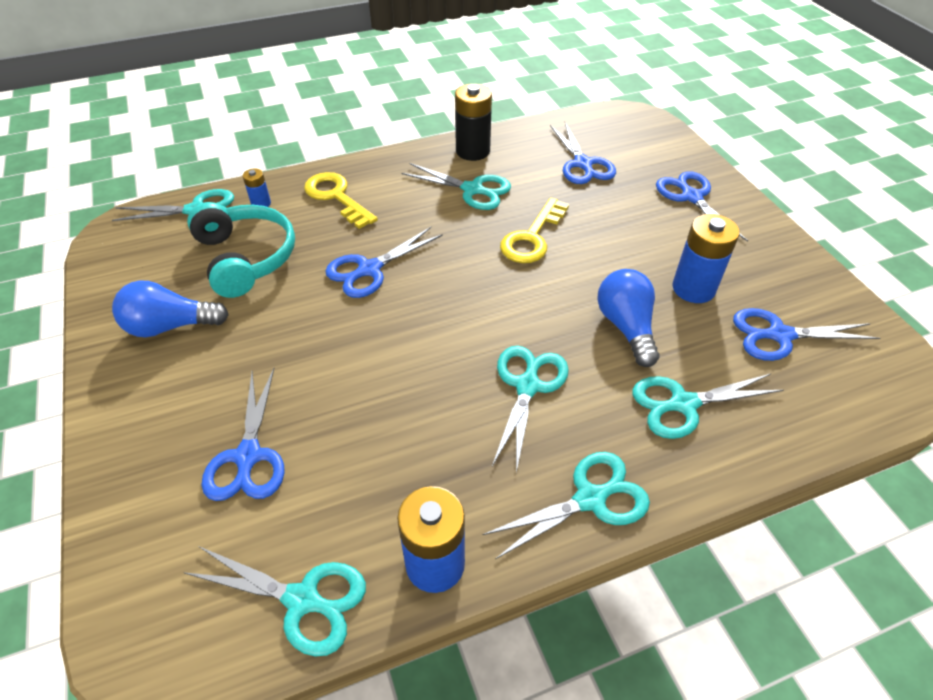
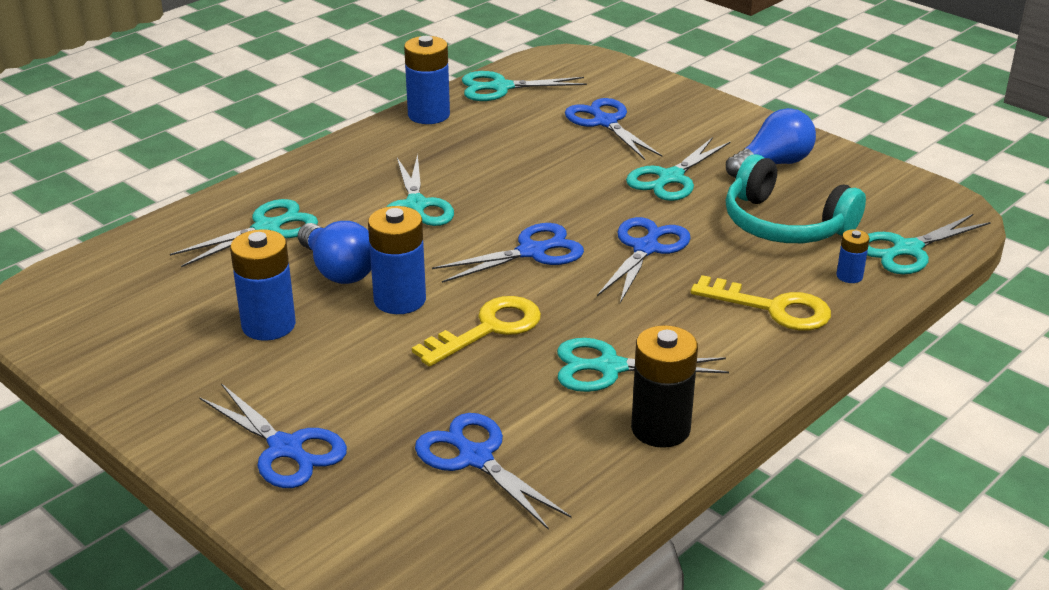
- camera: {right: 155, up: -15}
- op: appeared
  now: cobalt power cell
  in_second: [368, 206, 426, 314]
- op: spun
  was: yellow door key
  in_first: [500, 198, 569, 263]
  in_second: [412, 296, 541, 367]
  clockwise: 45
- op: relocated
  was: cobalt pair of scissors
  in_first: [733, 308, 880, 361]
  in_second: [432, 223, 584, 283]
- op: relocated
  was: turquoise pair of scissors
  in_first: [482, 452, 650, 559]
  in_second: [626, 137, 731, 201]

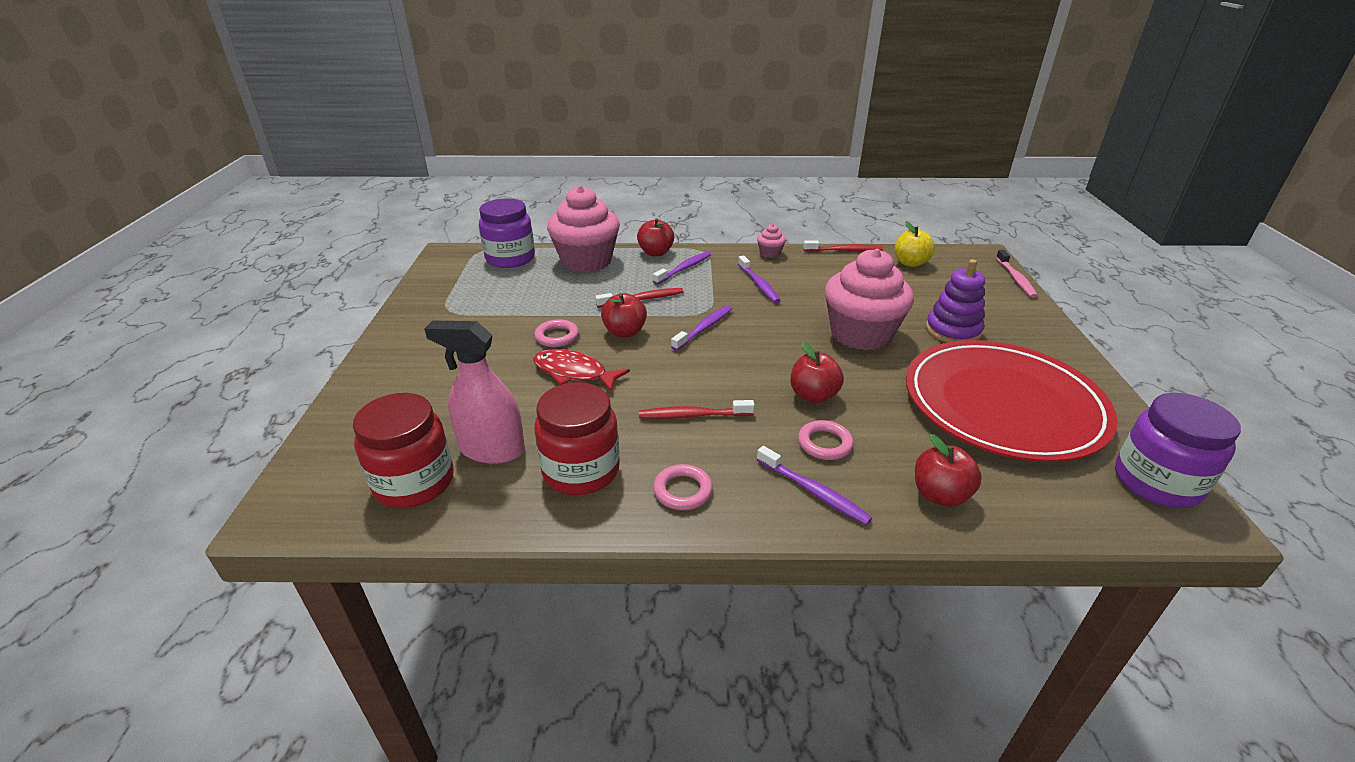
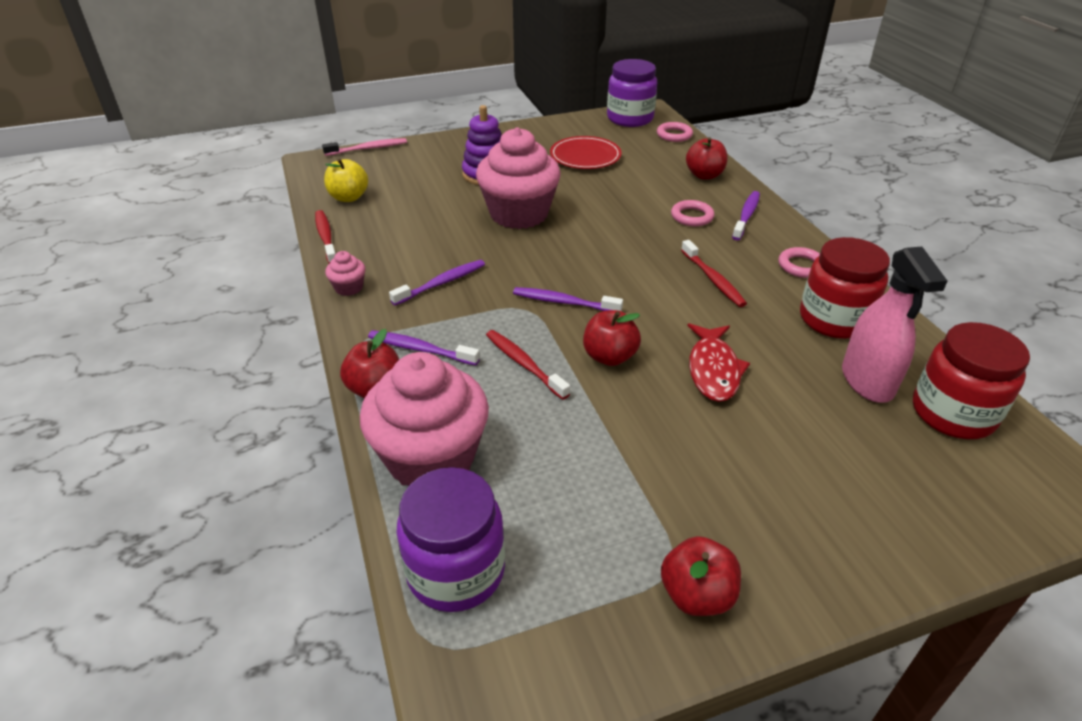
- camera: {right: -110, up: 5}
- op: size
  was: crimson dinner plate
  in_first: [906, 340, 1118, 462]
  in_second: [550, 136, 622, 169]
  ratio: 0.5
- op: relocated
  was: rosy ring
  in_first: [534, 319, 579, 347]
  in_second: [657, 122, 693, 142]
- op: relocated
  was: crimson toy apple
  in_first: [791, 342, 844, 403]
  in_second: [661, 536, 741, 616]

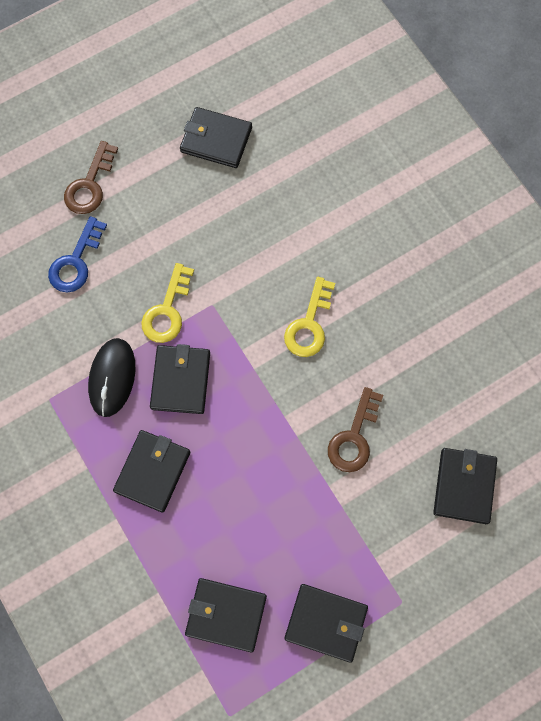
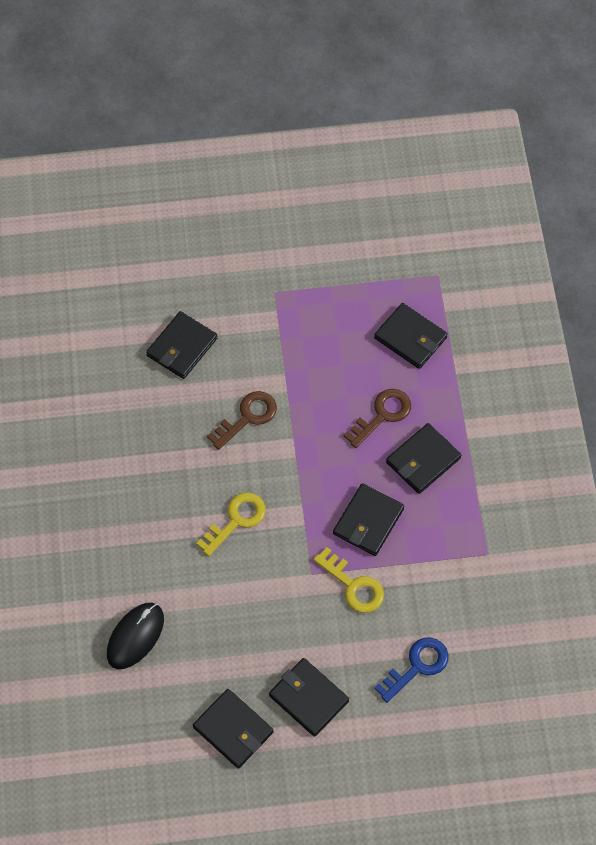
- camera: {right: -155, up: -10}
- op: relocated
  was: ebony computer mouse
  in_first: [88, 338, 136, 417]
  in_second: [107, 603, 164, 669]
- op: relocated
  was: ebony wallet
  in_first: [284, 584, 368, 663]
  in_second: [269, 658, 349, 737]
- op: spun
  was: yellow door key
  in_first: [141, 263, 194, 343]
  in_second: [313, 547, 384, 613]
  clockwise: 90
- op: relocated
  was: brown door key
  in_first: [64, 141, 118, 214]
  in_second: [343, 389, 411, 448]

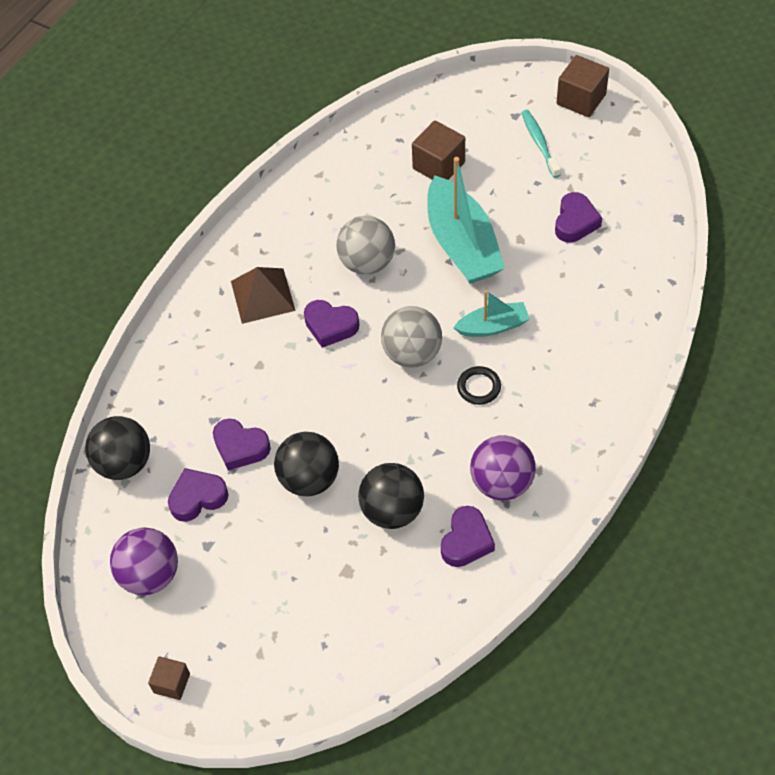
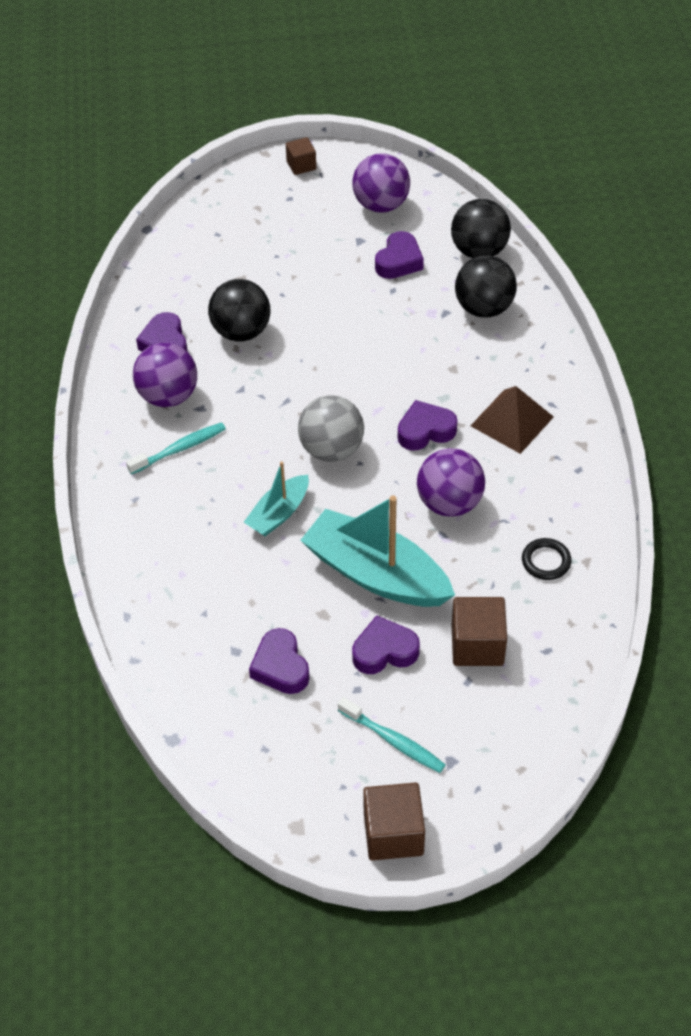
- camera: {right: 140, up: -5}
- op: appeared
  now: turquoise toothbrush
  in_second: [126, 422, 226, 474]
- op: relocated
  was: purple love heart
  in_first: [213, 419, 271, 471]
  in_second: [352, 615, 420, 674]
- op: colour
  was: gray play ball
  now: purple play ball
  in_first: [336, 216, 395, 275]
  in_second: [417, 448, 485, 517]
- op: relocated
  was: ebony play ball
  in_first: [274, 432, 339, 496]
  in_second: [455, 255, 517, 318]
- op: relocated
  was: ebony ring
  in_first: [457, 366, 501, 405]
  in_second: [522, 538, 572, 580]

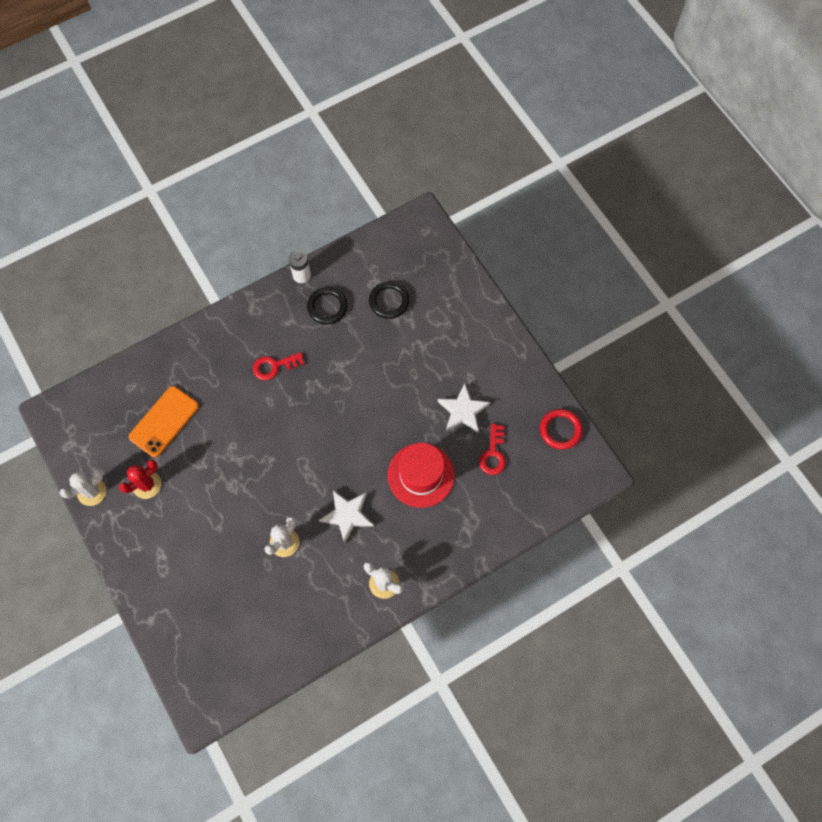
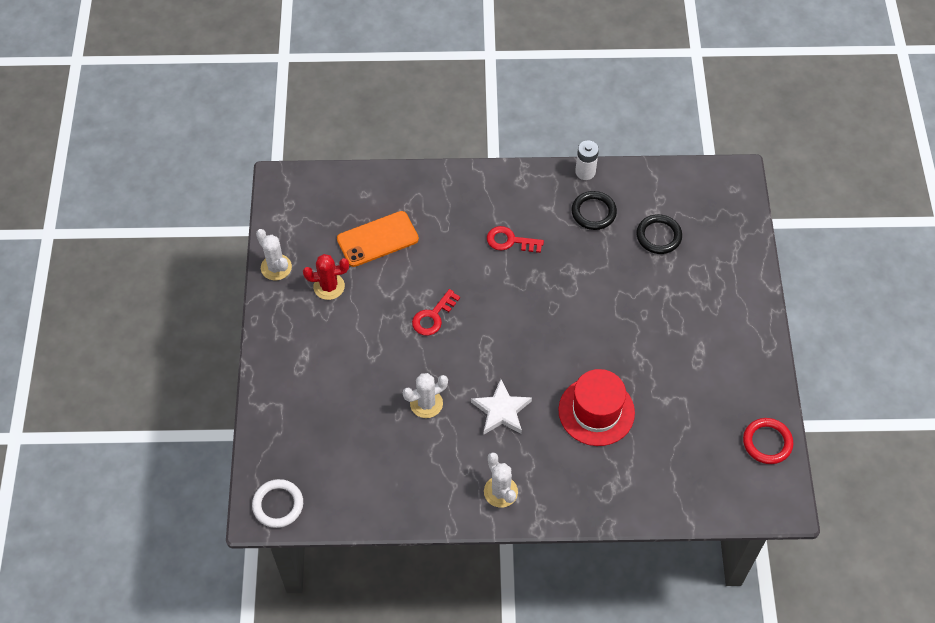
- camera: {right: 30, up: -10}
- op: appeared
  now: snow-white ring
  in_second: [252, 479, 303, 528]
- op: spun
  was: snow-white prickly plant
  in_first: [60, 469, 106, 506]
  in_second: [256, 229, 292, 280]
  clockwise: 60
- op: relocated
  was: crimson door key
  in_first: [479, 424, 506, 475]
  in_second: [412, 289, 460, 336]
- op: missing
  was: snow-white star shape
  in_first: [438, 384, 490, 433]

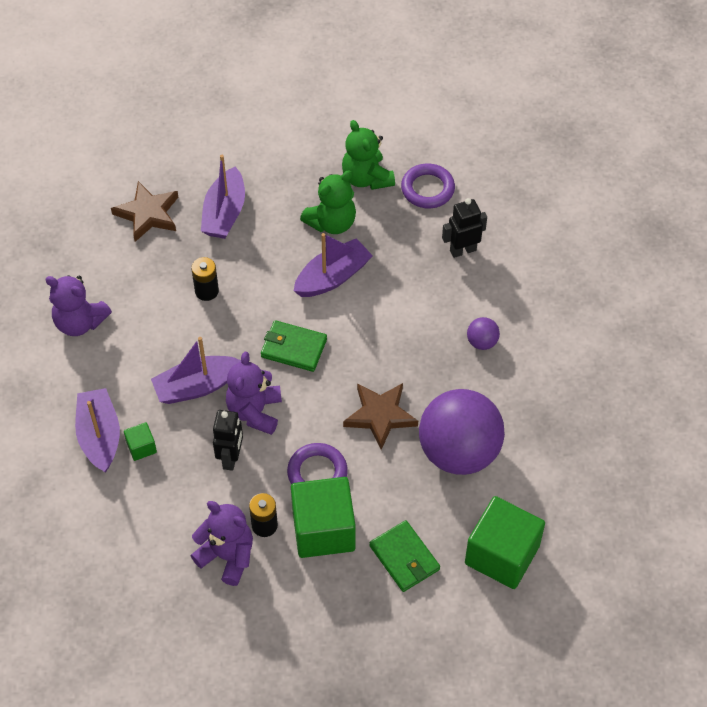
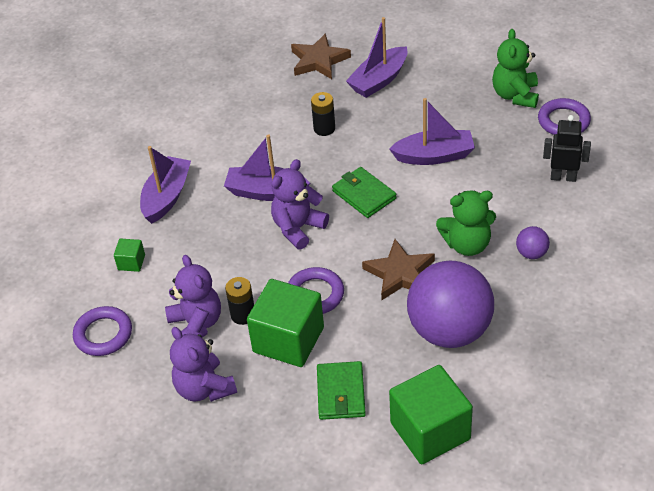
- camera: {right: 35, up: -10}
- op: appeared
  now: purple ring
  in_second: [73, 306, 132, 356]
- op: relocated
  was: green solid cube
  in_first: [124, 422, 157, 461]
  in_second: [114, 238, 145, 272]
- op: relocated
  was: purple teddy bear
  in_first: [45, 275, 112, 336]
  in_second: [170, 327, 237, 402]
- op: relocated
  was: green teddy bear
  in_first: [300, 171, 356, 234]
  in_second: [436, 191, 496, 256]
- op: missing
  was: ebony toy robot
  in_first: [213, 410, 243, 471]

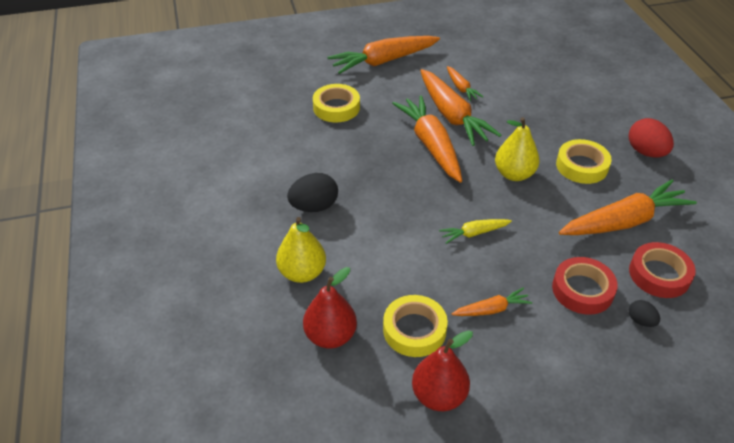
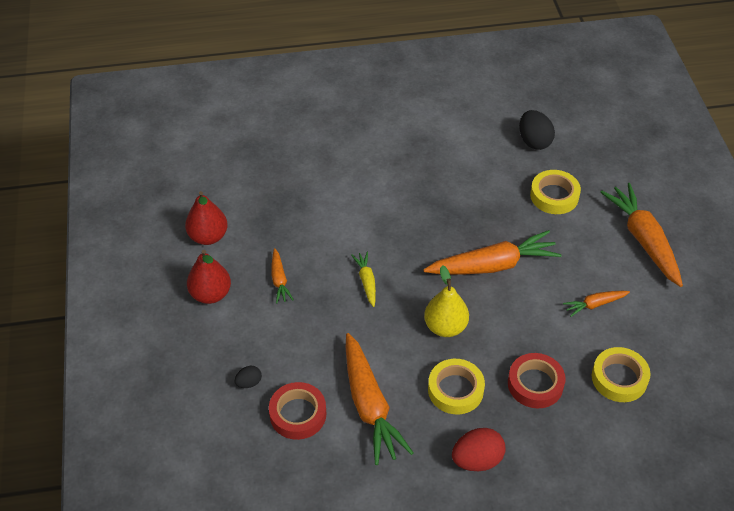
- camera: {right: 95, up: 5}
- op: relocated
  was: crimson pear
  in_first: [303, 267, 357, 349]
  in_second: [187, 250, 231, 304]
- op: relocated
  was: crimson tape
  in_first: [552, 257, 618, 315]
  in_second: [508, 353, 565, 408]
- op: relocated
  was: ebony toy egg
  in_first: [287, 173, 338, 212]
  in_second: [519, 110, 555, 150]
- op: relocated
  was: yellow tape
  in_first: [383, 295, 448, 357]
  in_second: [592, 347, 651, 402]
- op: missing
  was: yellow pear
  in_first: [276, 217, 326, 283]
- op: missing
  was: orange-coloured carrot
  in_first: [420, 69, 501, 146]

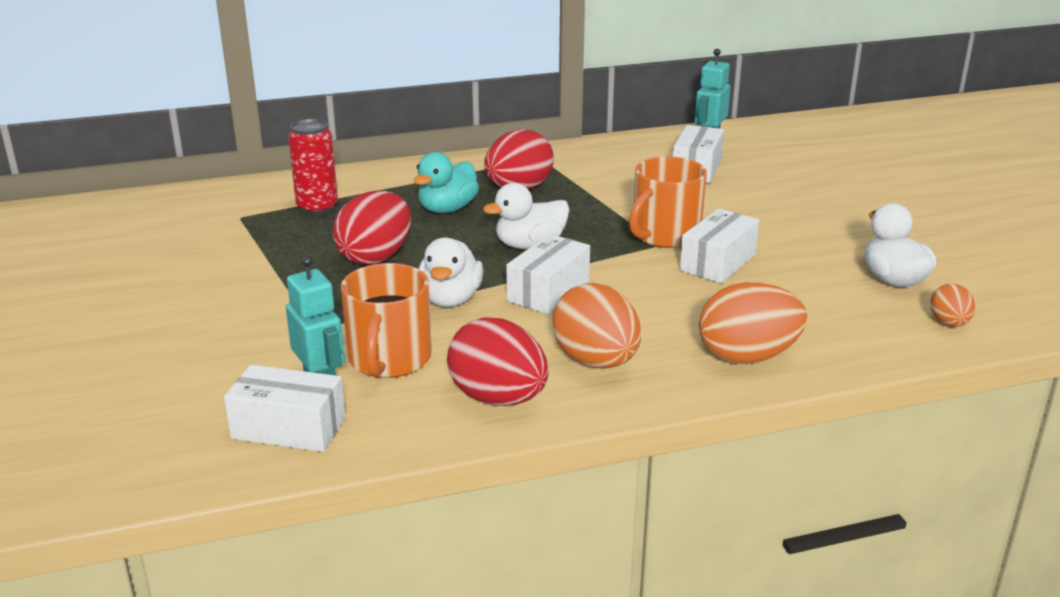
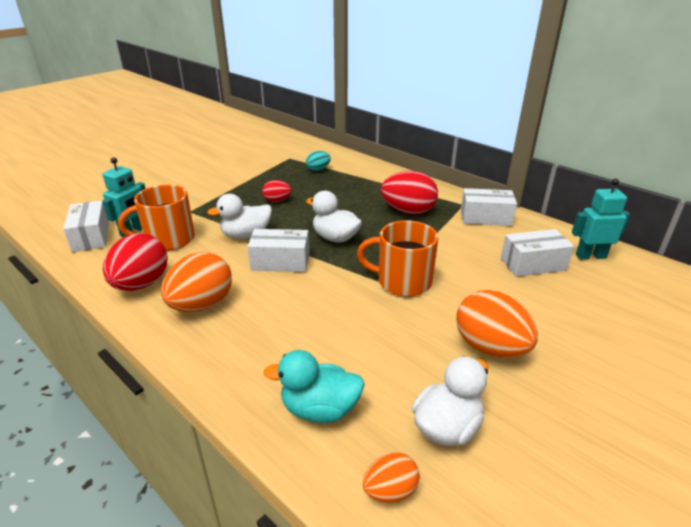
- camera: {right: 60, up: 5}
- op: size
  was: crimson toy egg
  in_first: [333, 190, 411, 265]
  in_second: [262, 180, 291, 202]
  ratio: 0.54
- op: relocated
  was: turquoise toy duck
  in_first: [414, 152, 479, 213]
  in_second: [263, 350, 365, 423]
- op: exchanged
  was: crimson can
  now: turquoise toy egg
  in_first: [288, 119, 338, 215]
  in_second: [306, 151, 331, 171]
- op: relocated
  was: orange-coloured toy egg
  in_first: [699, 282, 807, 364]
  in_second: [456, 290, 538, 358]
- op: relocated
  was: snow-white box
  in_first: [680, 208, 759, 283]
  in_second: [461, 188, 517, 226]

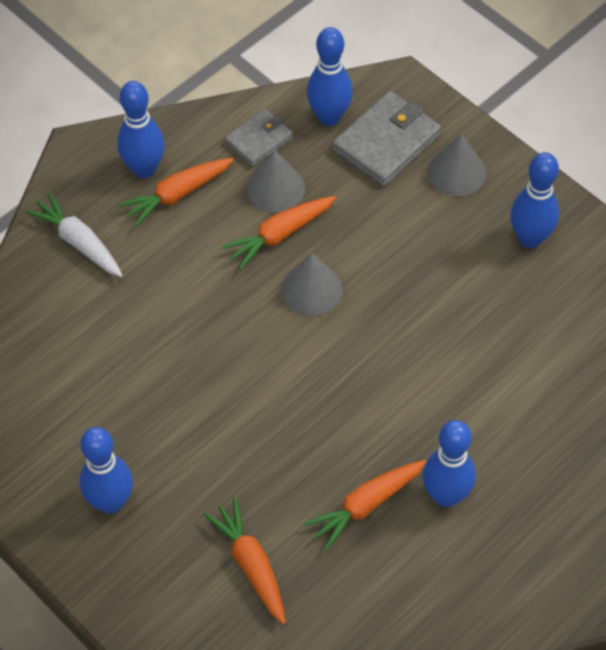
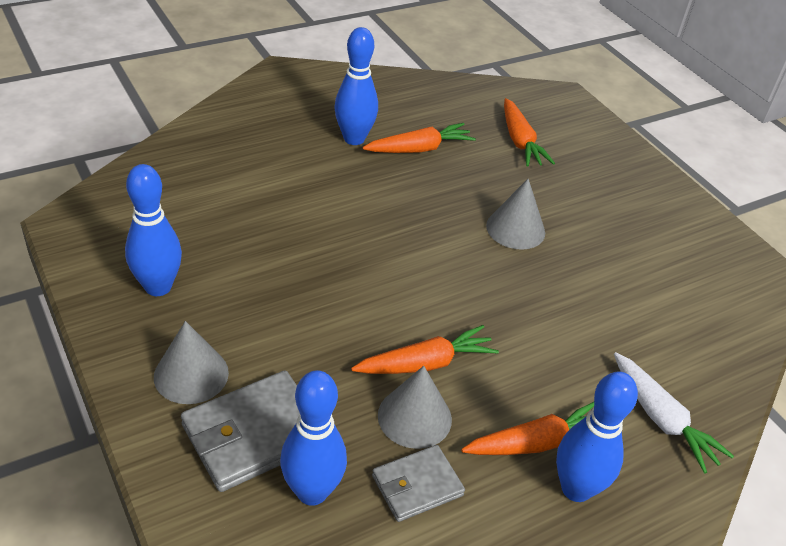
- camera: {right: -170, up: -15}
- op: relocated
  was: gray cone
  in_first: [281, 253, 342, 316]
  in_second: [486, 179, 545, 250]
- op: missing
  was: cobalt tenpin
  in_first: [79, 427, 133, 514]

